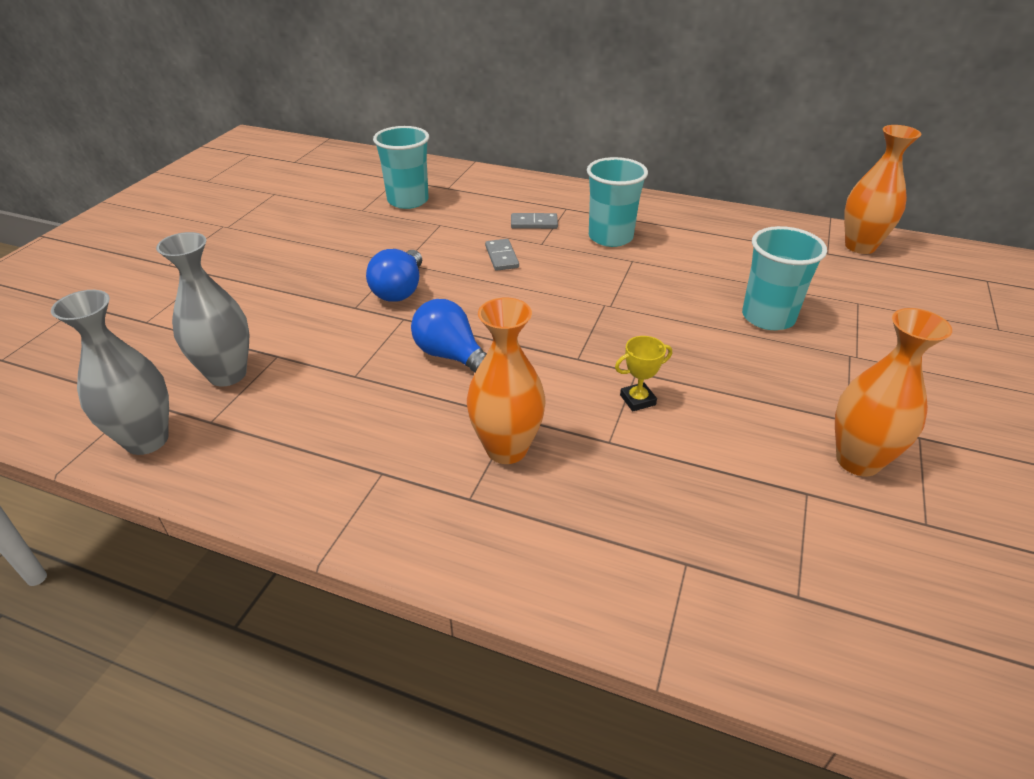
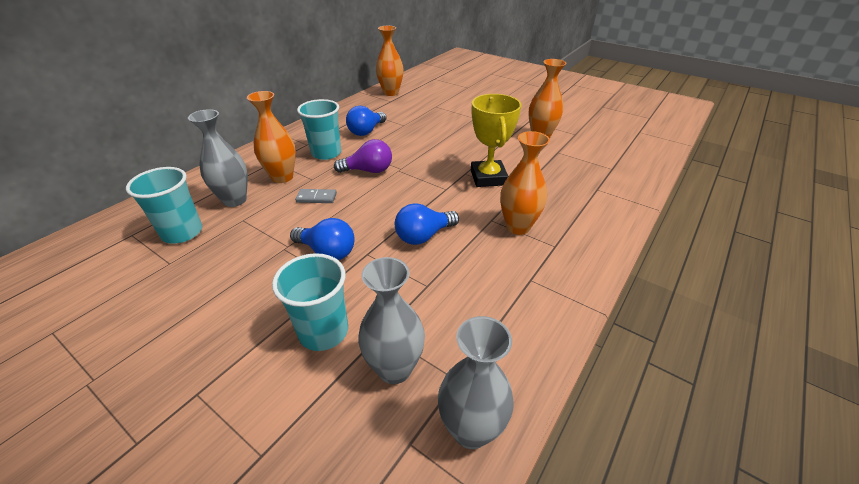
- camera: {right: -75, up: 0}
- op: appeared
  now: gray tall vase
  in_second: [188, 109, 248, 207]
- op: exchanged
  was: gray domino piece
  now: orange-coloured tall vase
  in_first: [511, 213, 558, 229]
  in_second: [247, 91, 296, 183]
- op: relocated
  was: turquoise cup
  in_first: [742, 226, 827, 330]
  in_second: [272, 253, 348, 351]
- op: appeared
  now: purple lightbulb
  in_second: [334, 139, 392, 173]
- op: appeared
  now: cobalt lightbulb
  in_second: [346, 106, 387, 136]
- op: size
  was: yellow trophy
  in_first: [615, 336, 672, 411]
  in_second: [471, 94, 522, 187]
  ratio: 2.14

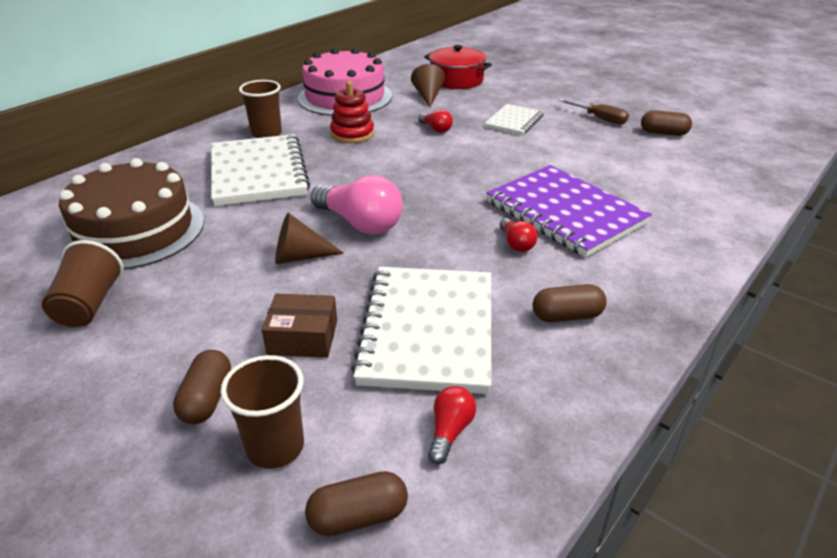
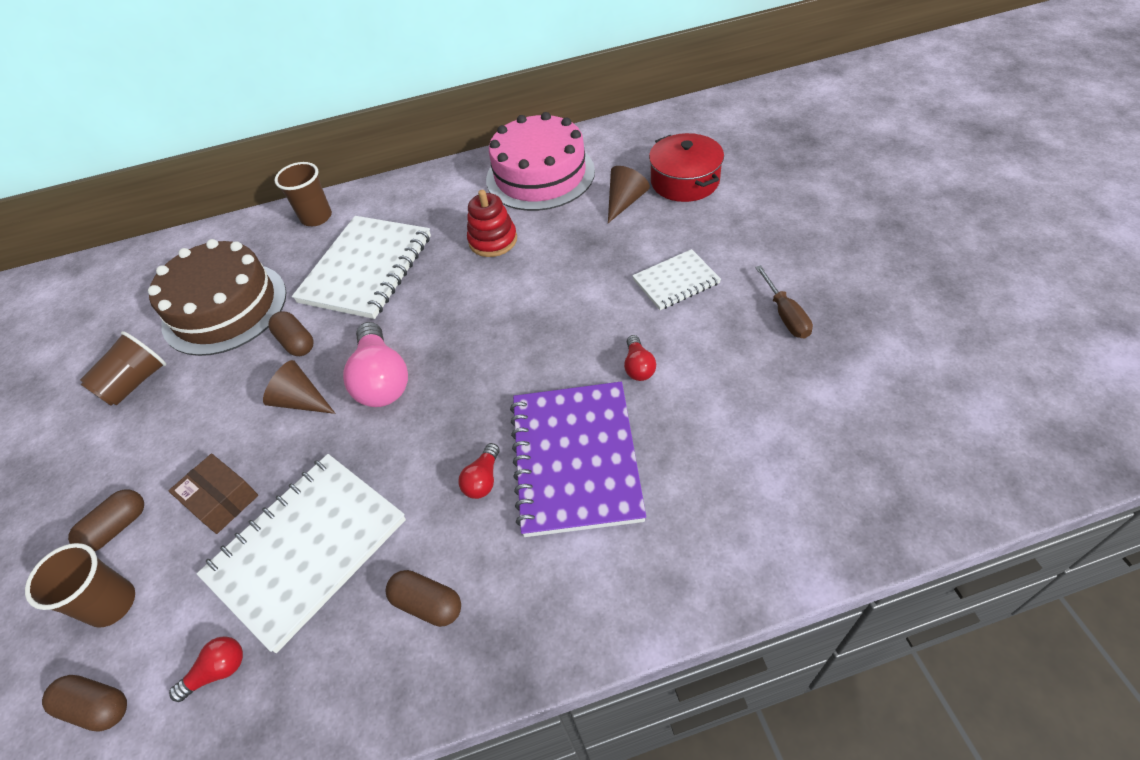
- camera: {right: 40, up: 15}
- op: relocated
  was: brown capsule
  in_first: [641, 110, 692, 136]
  in_second: [269, 311, 313, 356]
- op: relocated
  was: brown cup
  in_first: [239, 80, 282, 138]
  in_second: [275, 162, 332, 226]
- op: relocated
  was: crimson lightbulb
  in_first: [418, 109, 453, 133]
  in_second: [624, 335, 656, 381]

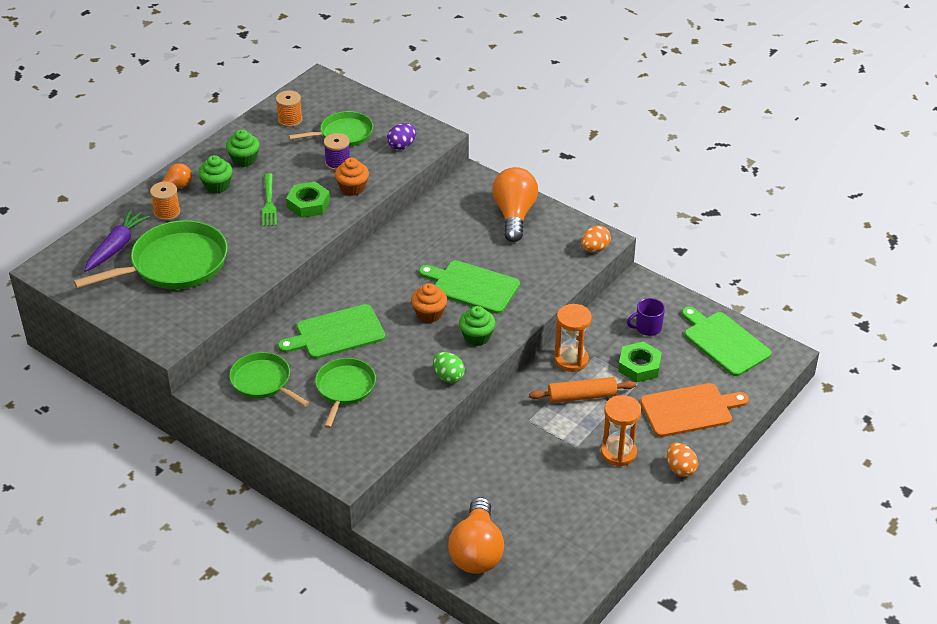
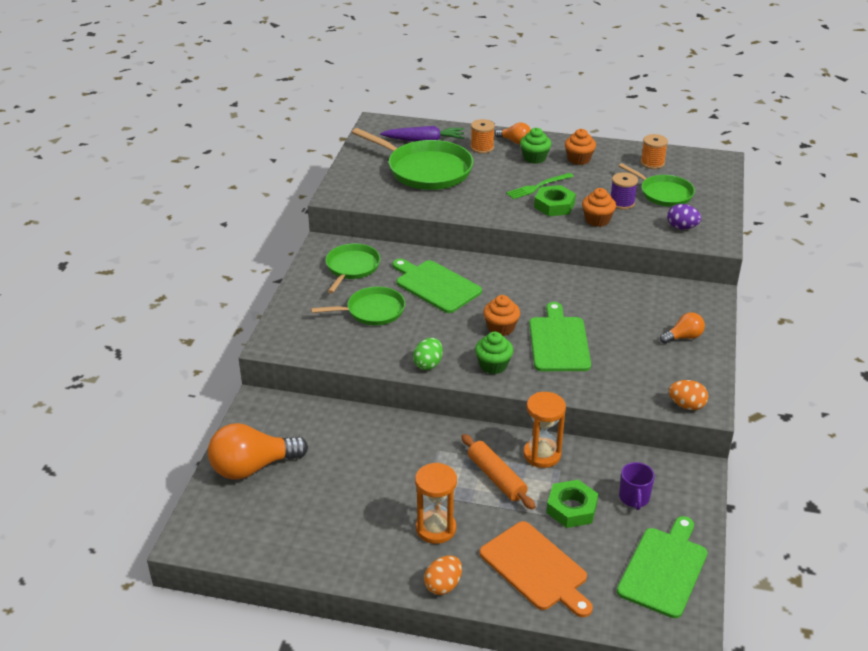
- camera: {right: 65, up: -5}
- op: colour
  was: green cupcake
  now: orange-coloured cupcake
  in_first: [226, 129, 260, 167]
  in_second: [565, 129, 596, 165]
- op: spun
  was: purple coffee mug
  in_first: [627, 298, 665, 336]
  in_second: [619, 462, 655, 510]
  clockwise: -135
- op: size
  was: orange-coloured lightbulb
  in_first: [492, 167, 538, 242]
  in_second: [660, 312, 705, 344]
  ratio: 0.52

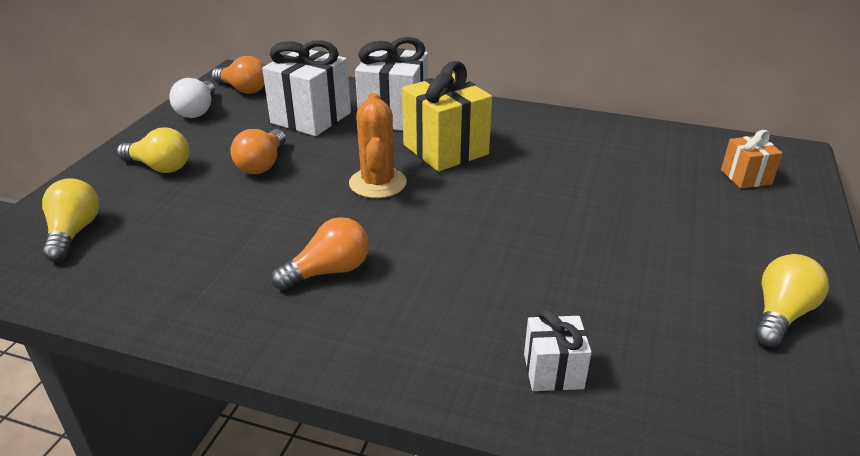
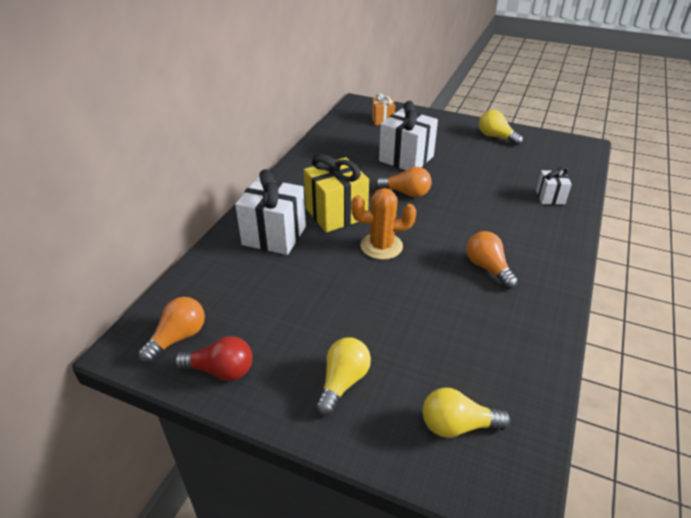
- camera: {right: -85, up: 5}
- op: colour
  was: snow-white lightbulb
  now: crimson lightbulb
  in_first: [169, 78, 215, 118]
  in_second: [174, 336, 252, 381]
- op: relocated
  was: orange-coloured lightbulb
  in_first: [230, 129, 286, 174]
  in_second: [375, 167, 432, 197]
- op: relocated
  was: snow-white gift
  in_first: [262, 40, 351, 136]
  in_second: [379, 101, 438, 170]

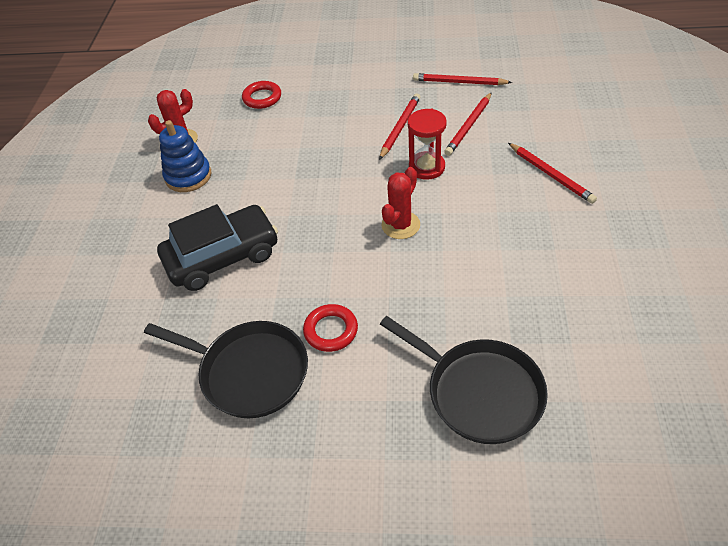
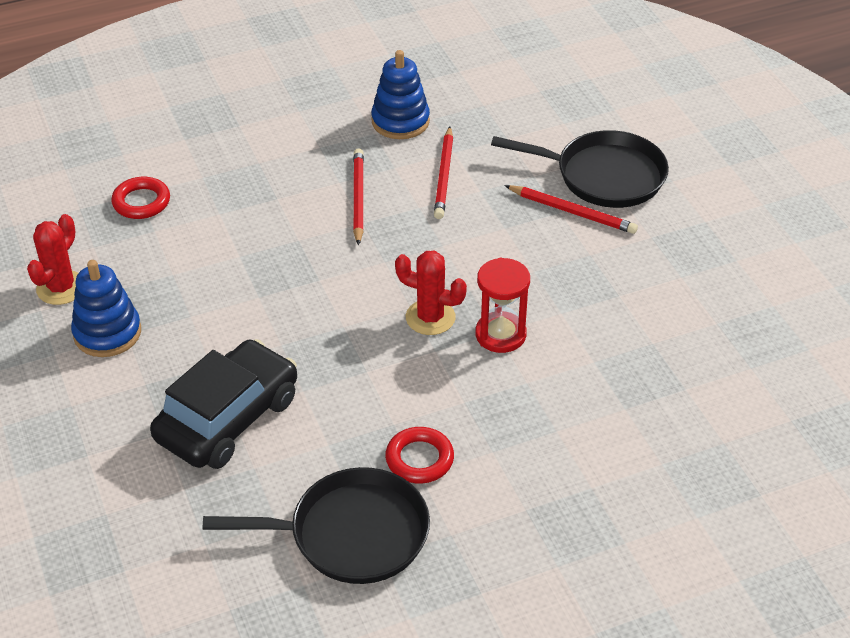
- camera: {right: -30, up: -5}
- op: exchanged
  was: crimson lead pencil
  now: cobalt stacking toy
  in_first: [413, 73, 512, 85]
  in_second: [371, 50, 430, 139]
- op: spun
  was: crimson prickly plant
  in_first: [381, 167, 420, 239]
  in_second: [395, 251, 467, 335]
  clockwise: -75
- op: relocated
  was: crimson hourglass
  in_first: [408, 109, 447, 180]
  in_second: [476, 258, 530, 353]
- op: relocated
  was: ebony pan
  in_first: [380, 316, 548, 444]
  in_second: [491, 130, 669, 208]

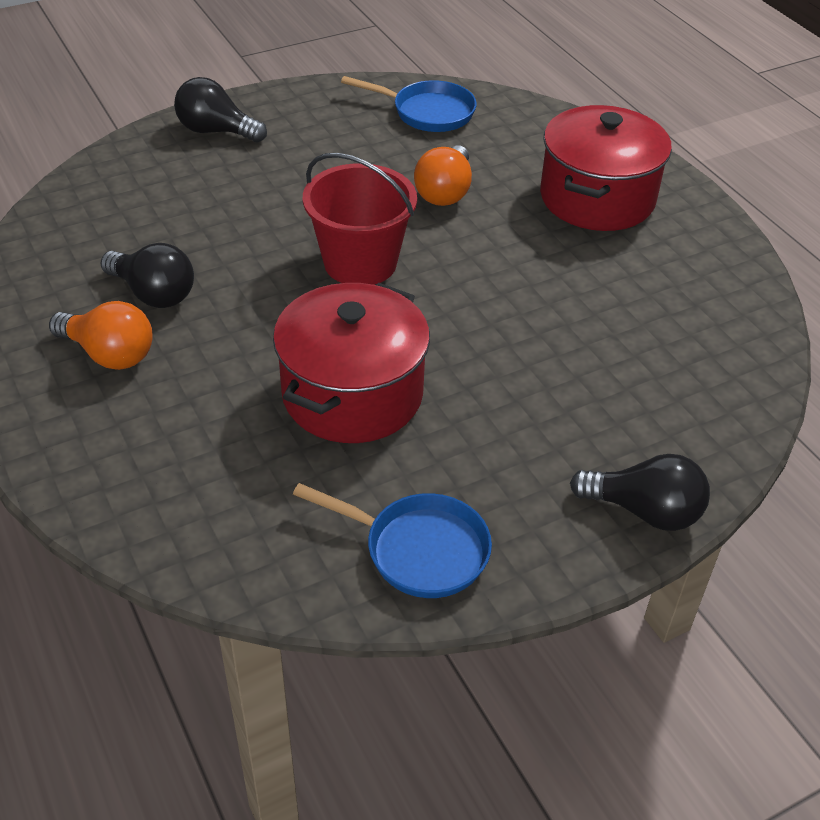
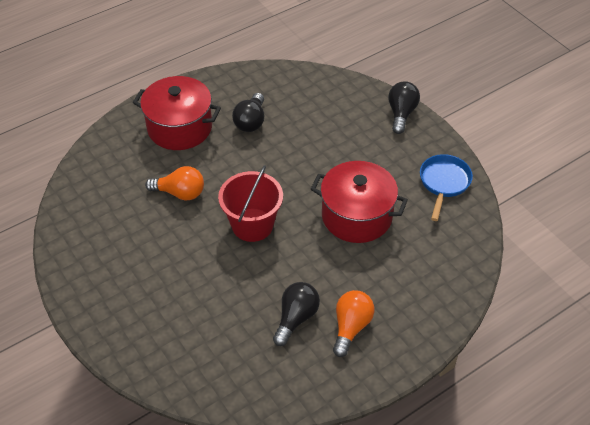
- camera: {right: -95, up: 5}
- op: relocated
  was: ebony lightbulb
  in_first: [174, 77, 267, 142]
  in_second: [232, 93, 264, 132]
- op: missing
  was: cobalt pan
  in_first: [341, 76, 477, 132]

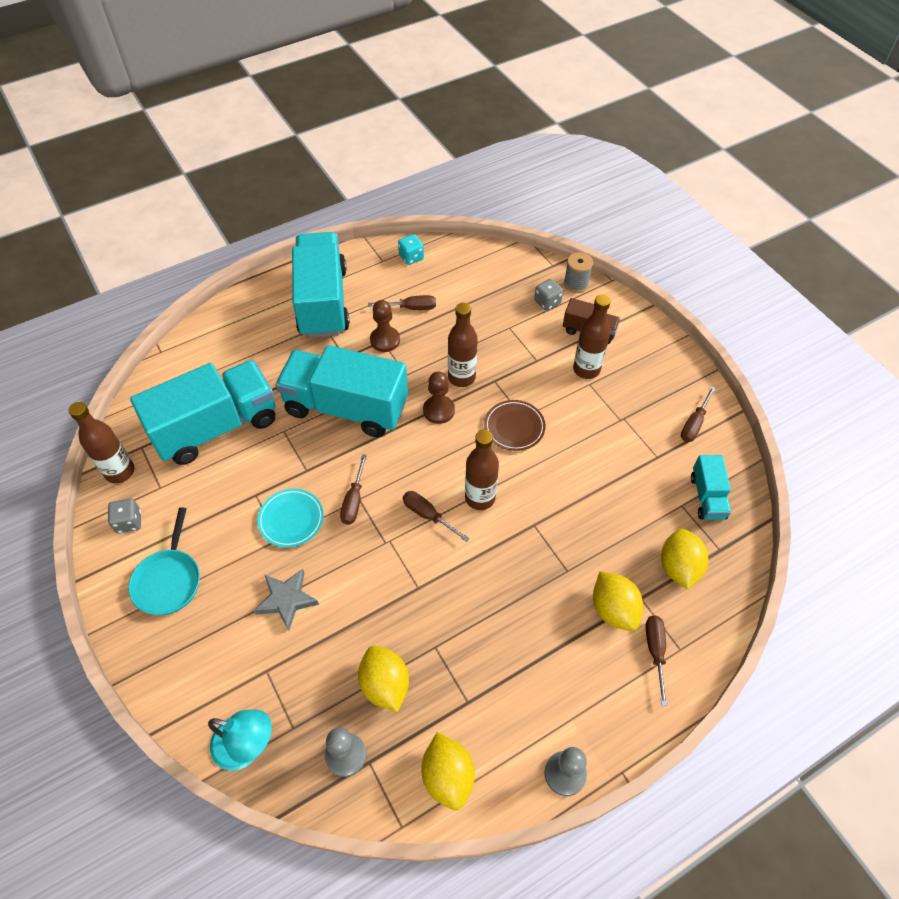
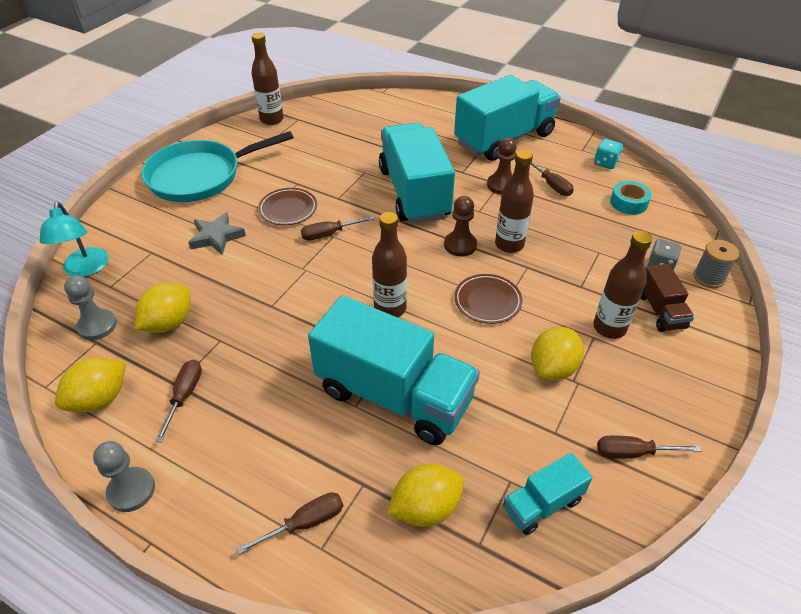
- camera: {right: 60, up: -10}
- op: size
  was: turquoise pan
  in_first: [129, 508, 200, 615]
  in_second: [141, 131, 294, 202]
  ratio: 1.66
- op: relocated
  was: brown flat screwdriver
  in_first: [403, 491, 470, 542]
  in_second: [155, 360, 202, 442]
- op: colour
  was: turquoise dinner plate
  now: brown dinner plate
  in_first: [257, 489, 324, 547]
  in_second: [258, 188, 317, 225]
- op: relocated
  was: turquoise truck
  in_first: [130, 360, 275, 465]
  in_second: [308, 295, 480, 445]
- op: relocated
  was: yellow toy lemon
  in_first: [593, 571, 643, 631]
  in_second: [531, 327, 584, 381]
- op: appeared
  now: turquoise tape
  in_second: [610, 181, 652, 215]
- op: missing
  was: gray dice
  in_first: [108, 499, 141, 534]

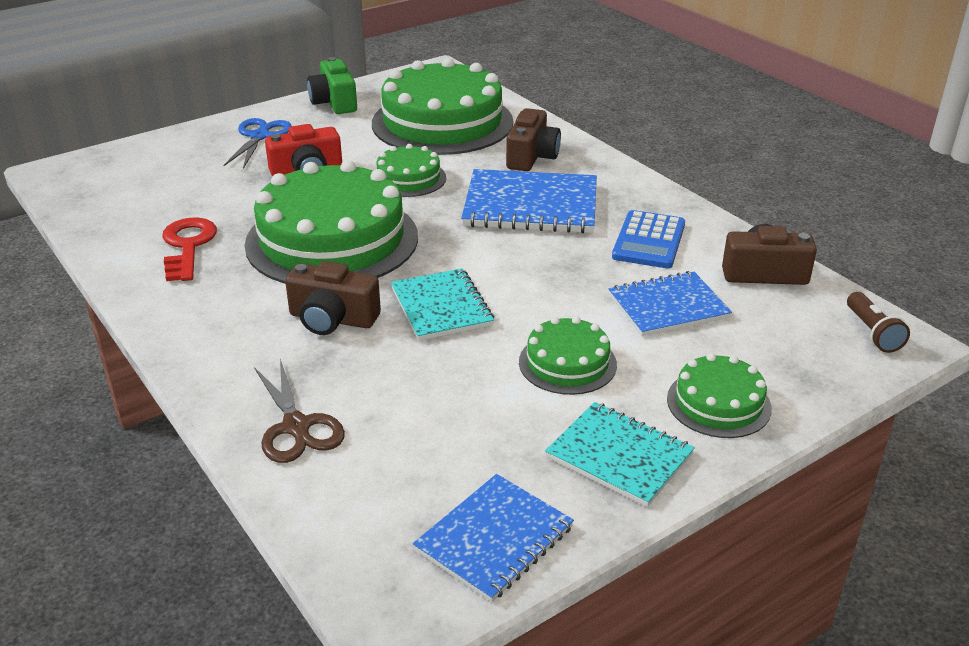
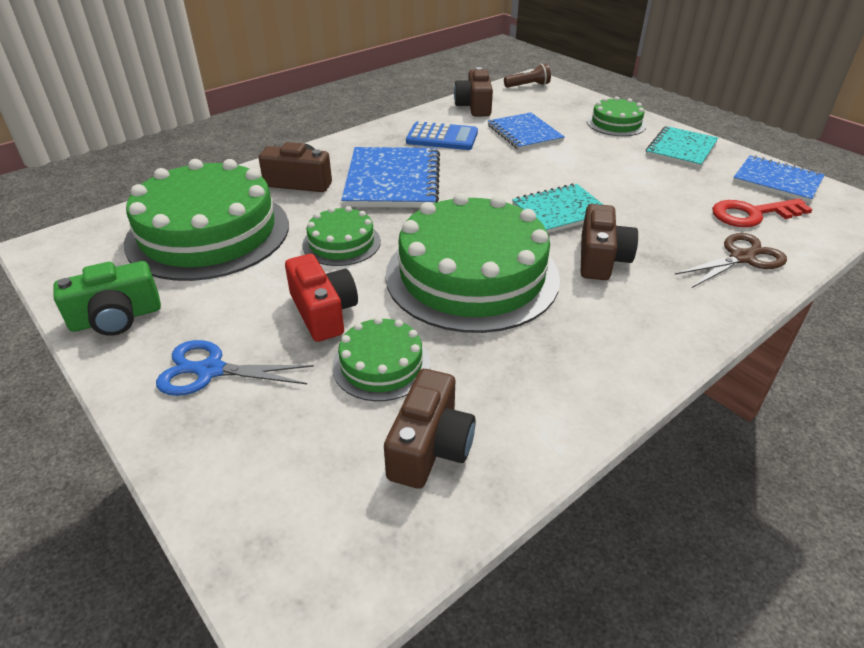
- camera: {right: -95, up: 5}
- op: relocated
  was: green cake
  in_first: [519, 317, 617, 395]
  in_second: [332, 317, 430, 401]
- op: appeared
  now: brown compact camera
  in_second: [384, 369, 476, 489]
- op: relocated
  was: crimson door key
  in_first: [162, 218, 217, 281]
  in_second: [712, 199, 813, 227]

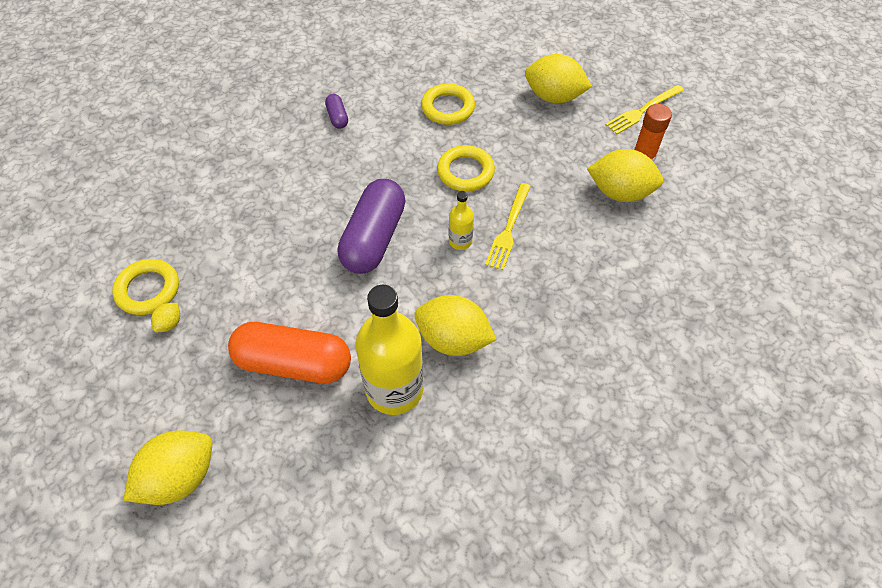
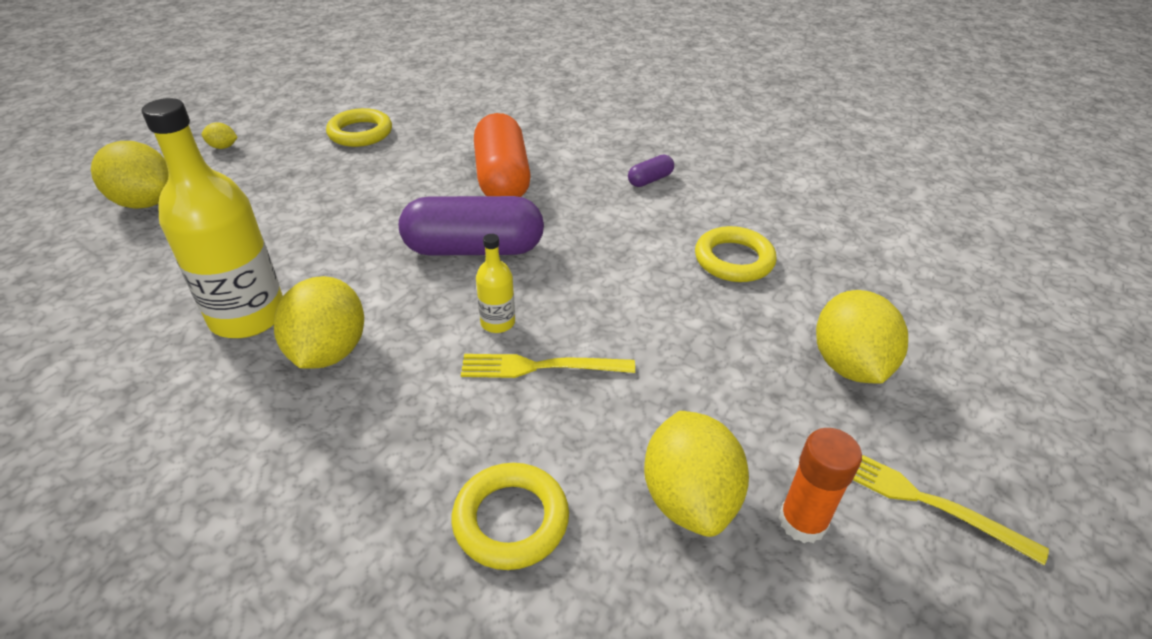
- camera: {right: 70, up: -15}
- op: relocated
  was: yellow toy lemon
  in_first: [151, 303, 180, 332]
  in_second: [201, 122, 237, 149]
- op: relocated
  was: yellow ring
  in_first: [437, 145, 495, 192]
  in_second: [451, 463, 569, 570]
- op: relocated
  was: orange-coloured capsule
  in_first: [228, 322, 351, 383]
  in_second: [474, 113, 531, 197]

